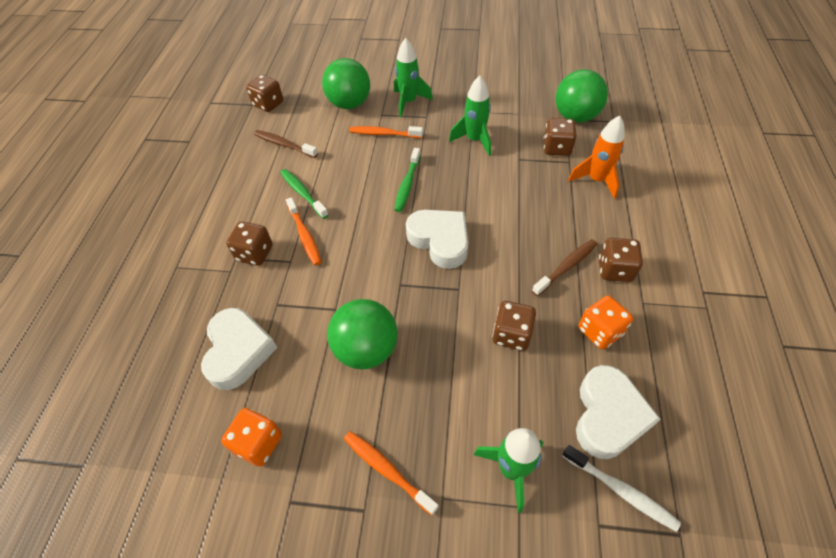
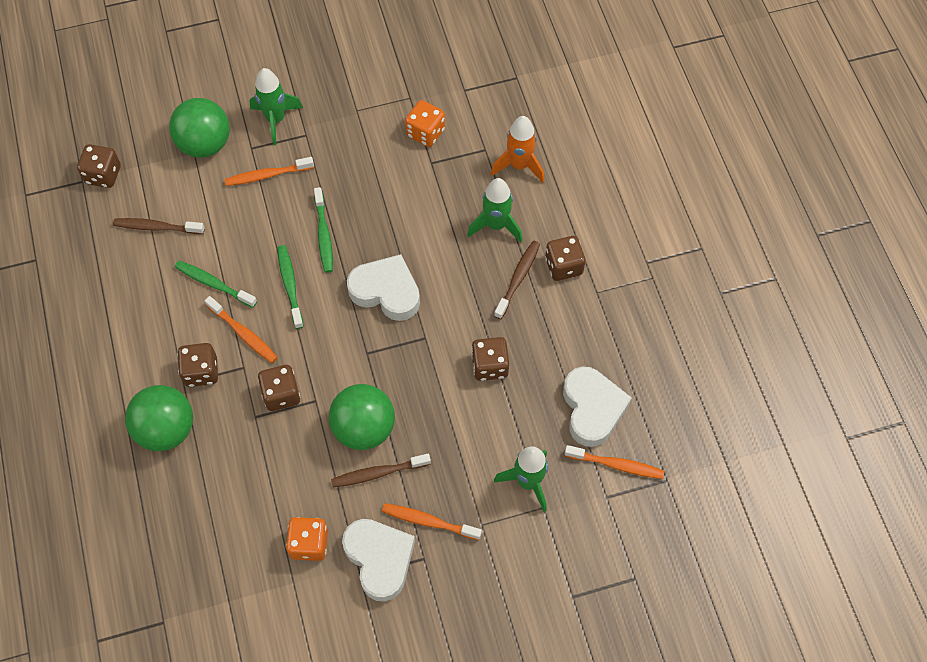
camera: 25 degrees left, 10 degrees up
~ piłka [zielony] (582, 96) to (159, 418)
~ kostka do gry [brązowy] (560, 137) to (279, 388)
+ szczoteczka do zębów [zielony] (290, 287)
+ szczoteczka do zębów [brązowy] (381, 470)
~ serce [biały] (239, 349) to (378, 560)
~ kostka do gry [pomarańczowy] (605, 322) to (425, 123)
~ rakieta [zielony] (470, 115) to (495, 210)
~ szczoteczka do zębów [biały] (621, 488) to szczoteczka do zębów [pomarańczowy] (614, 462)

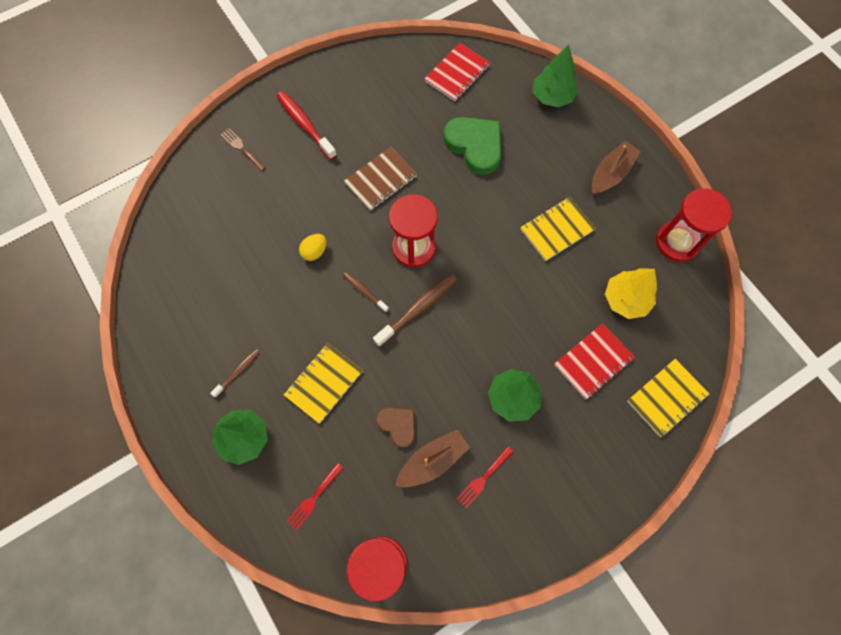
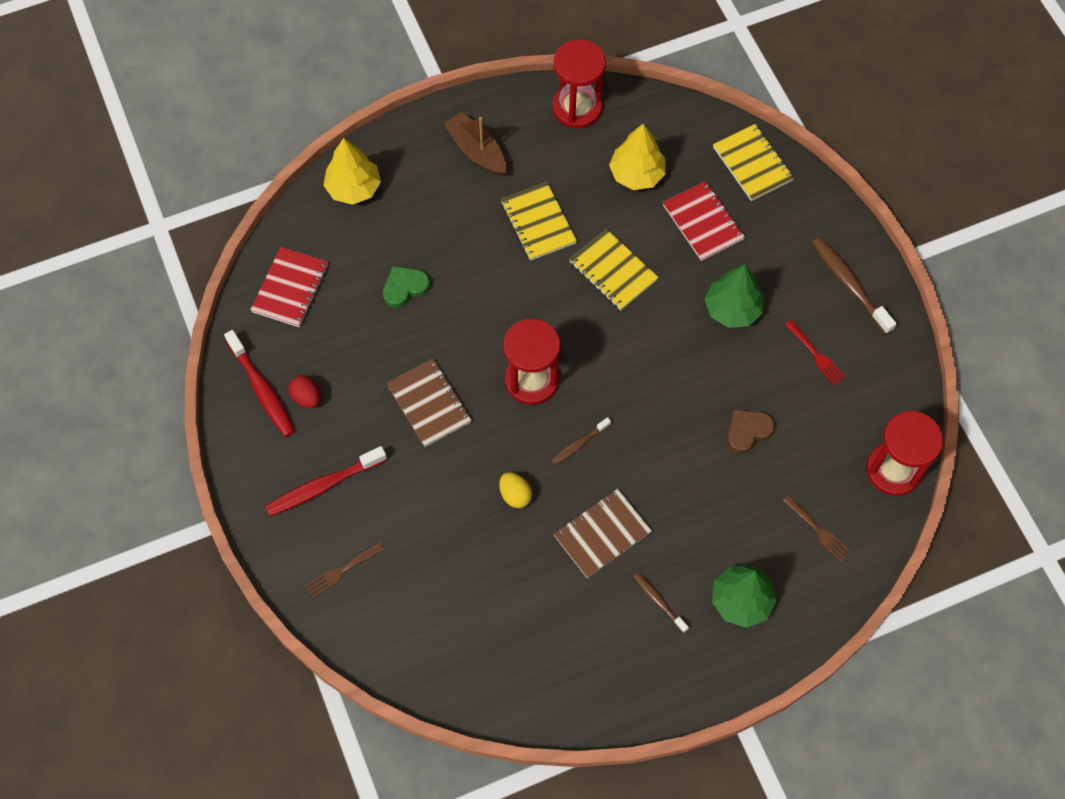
camera: 80 degrees left, 5 degrees down
+ szczoteczka do zębów [czerwony] (259, 383)
~ zeszyt [czerwony] (457, 72) = (289, 287) 60 degrees clockwise
+ jajko [czerwony] (304, 391)
~ drzewko [zielony] (555, 76) to drzewko [żółty] (352, 171)
~ serce [zielony] (472, 146) = (406, 287) x0.58
+ zeszyt [brązowy] (603, 533)
~ zeszyt [żółty] (323, 383) to (614, 269)
~ widelec [czerwony] (315, 496) to widelec [brązowy] (817, 529)
~ szczoteczka do zębów [brązowy] (415, 310) to (854, 285)
- łódka [brązowy] (432, 458)

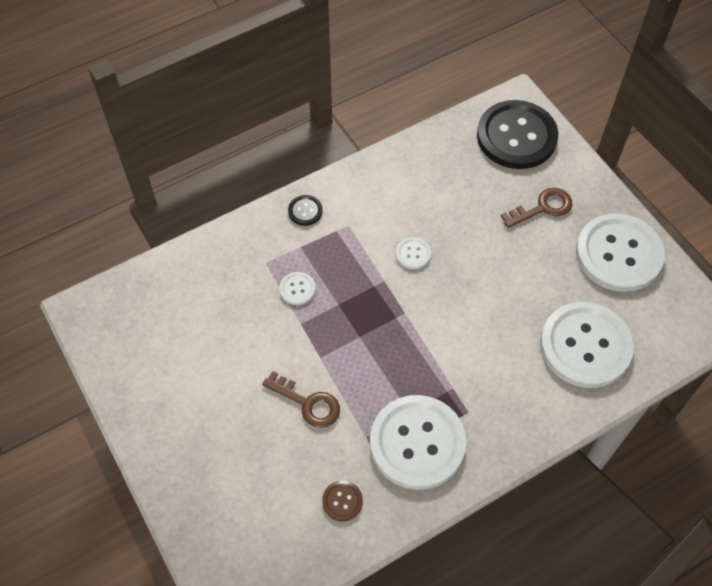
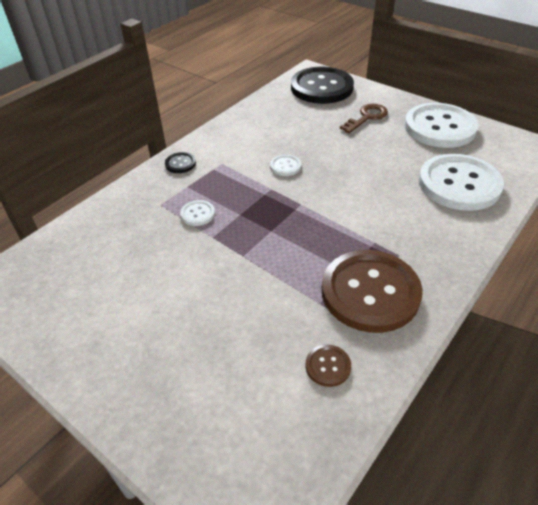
camera: 20 degrees left, 15 degrees down
~ guzik [biały] (418, 442) to guzik [brązowy] (372, 291)
- klucz [brązowy] (301, 399)

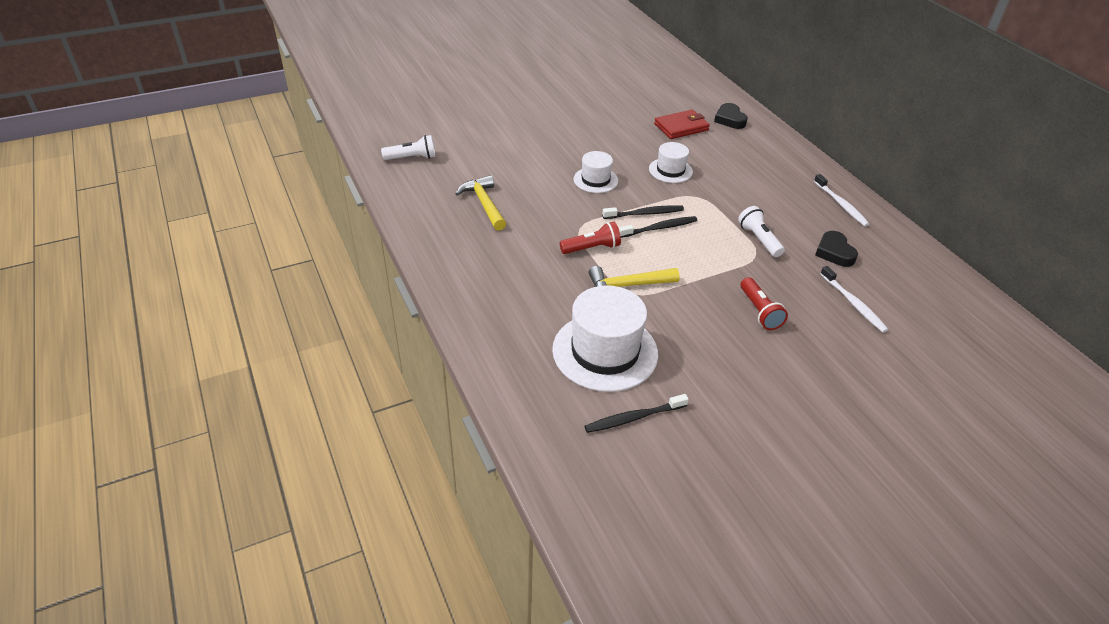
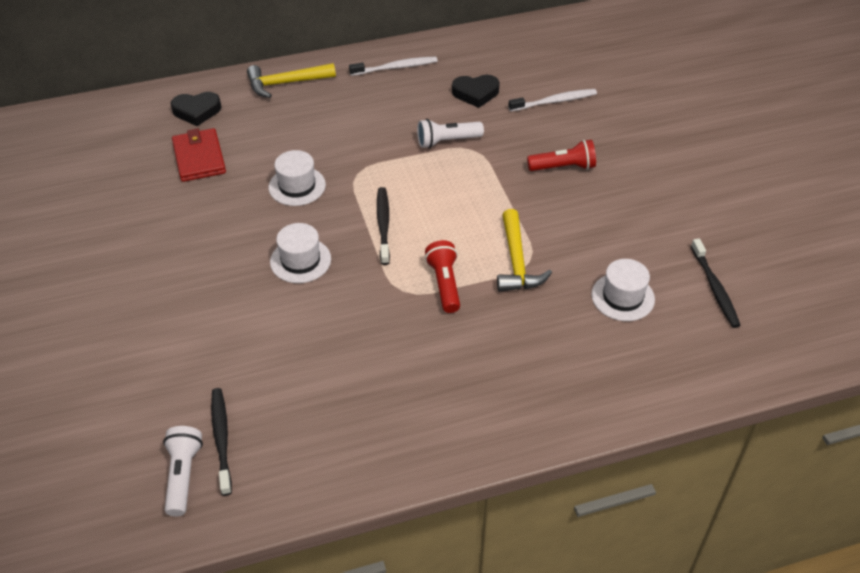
camera: 80 degrees left, 5 degrees up
~ szczoteczka do zębów [czarny] (658, 227) to (221, 442)
~ młotek [żółty] (480, 203) to (291, 80)
~ kapelusz [biały] (605, 338) = (623, 290) x0.54

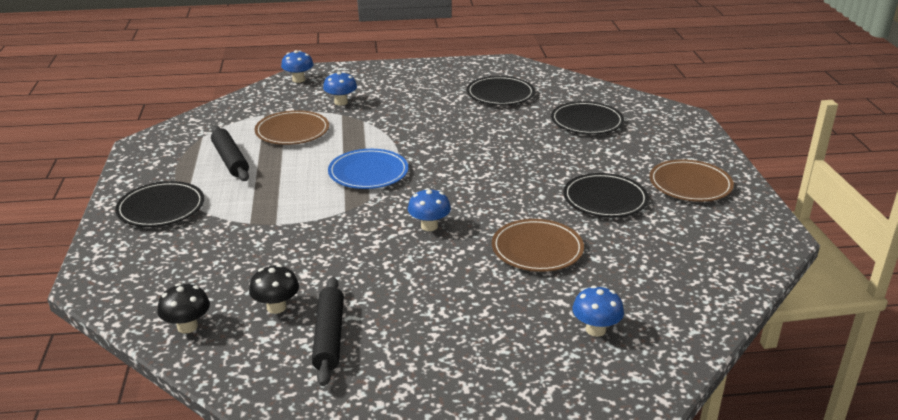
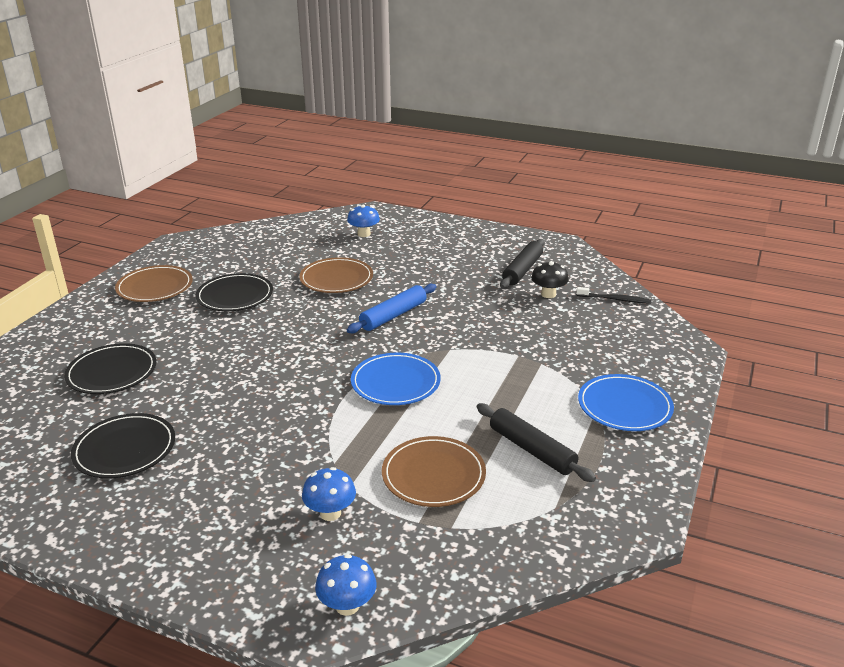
camera: 150 degrees left, 0 degrees up
~ grzyb [niebieski] (429, 209) to wałek do ciasta [niebieski] (392, 308)
~ wałek do ciasta [czarny] (230, 153) = (536, 442) 45 degrees counterclockwise
~ grzyb [czarny] (183, 308) to szczoteczka do zębów [czarny] (614, 295)
~ talerz [czarny] (159, 204) to talerz [niebieski] (626, 402)

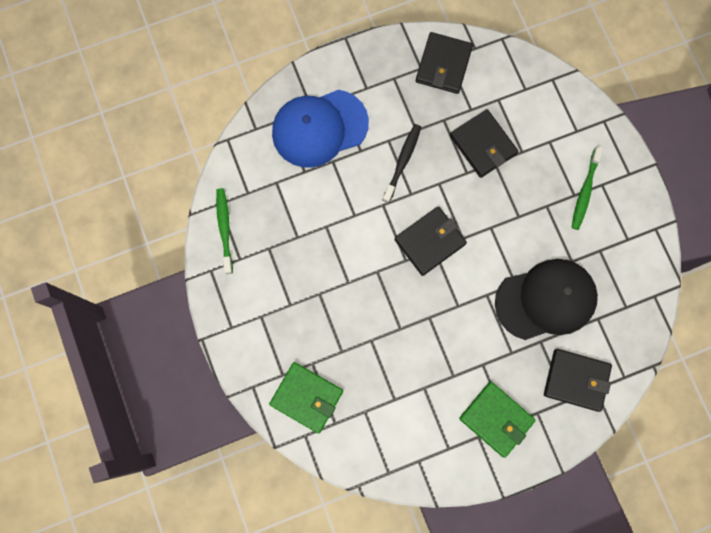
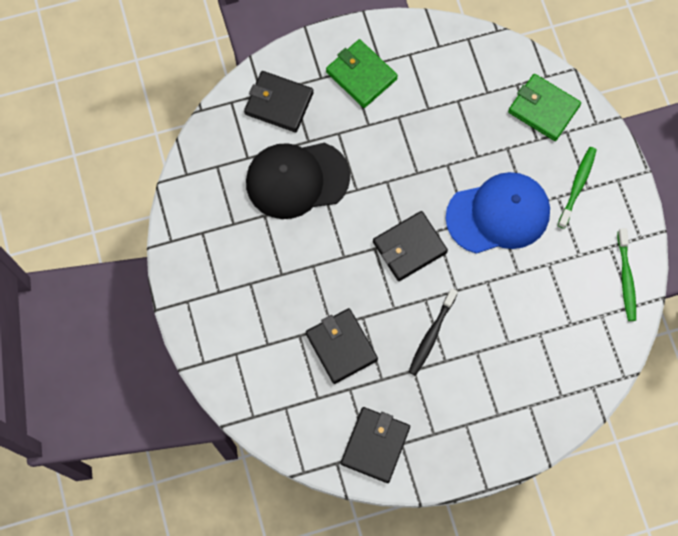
camera: 175 degrees left, 5 degrees down
~ czapka [niebieski] (320, 129) to (498, 213)
~ szczoteczka do zębów [zielony] (587, 188) to (577, 188)

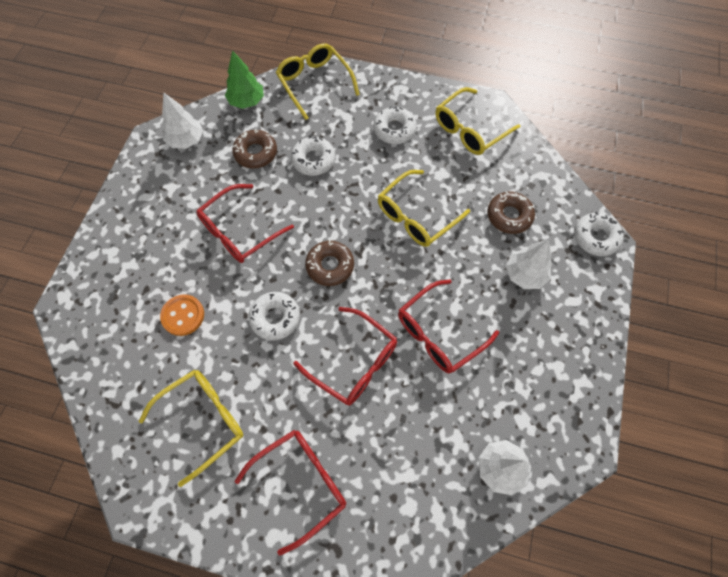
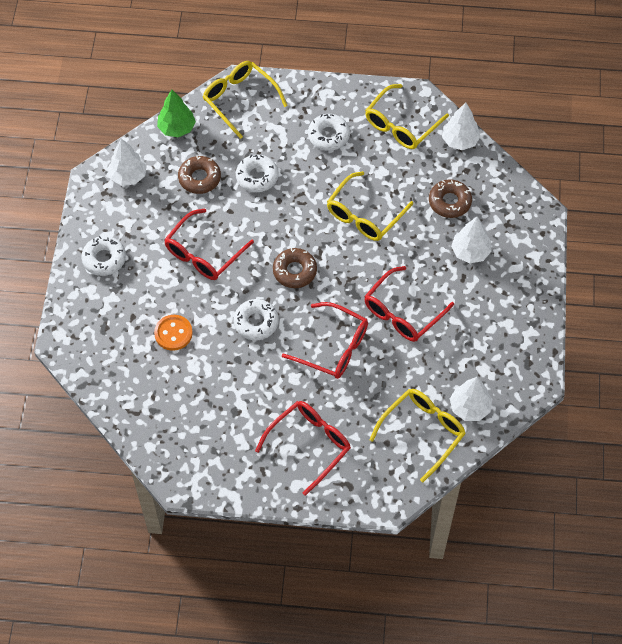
camera: 10 degrees left, 5 degrees down
~ donut [biały] (599, 234) to (103, 256)
~ okulary [żółty] (190, 428) to (417, 435)
+ drzewko [biały] (461, 126)

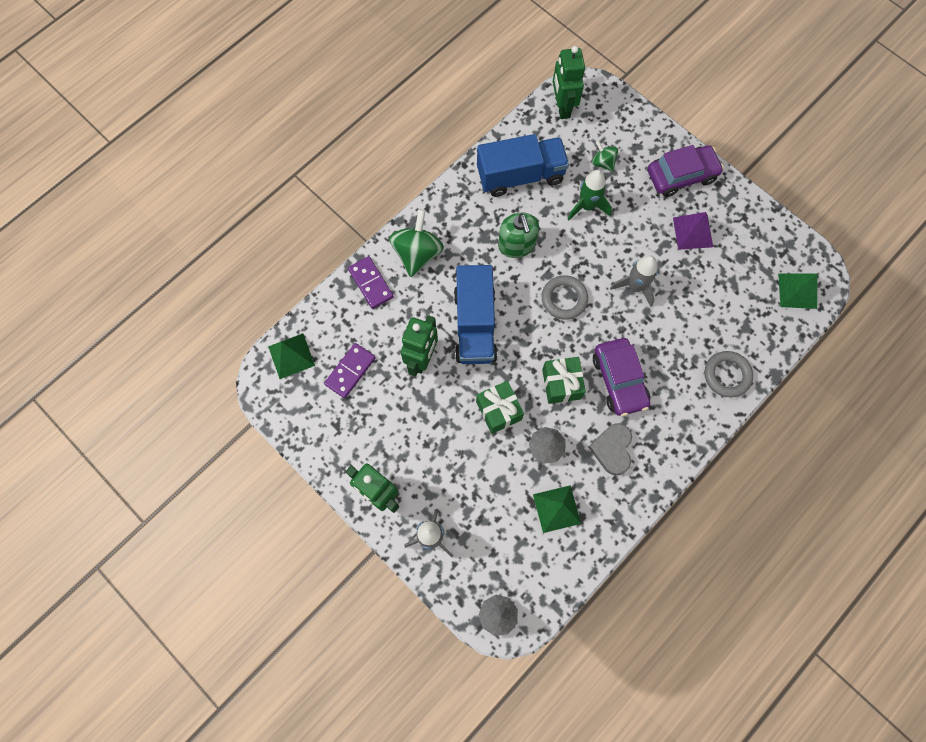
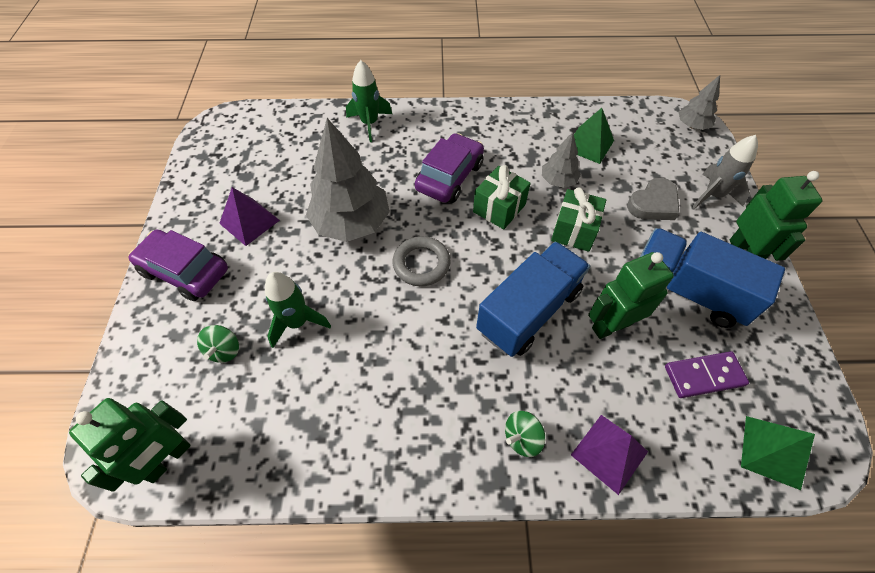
camera: 135 degrees left, 15 degrees down
~ rakieta [szary] (634, 281) to drzewko [szary] (348, 180)
~ pierścień [szary] (729, 374) to rakieta [zielony] (369, 101)
~ bączek [zielony] (416, 243) = (525, 434) x0.54
~ kostka domina [fioletowy] (371, 282) to piramida [fioletowy] (609, 455)
~ serce [szary] (610, 449) to (653, 199)
~ ciężarówka [niebieski] (523, 165) to (712, 278)
- dozownik mydła [zielony] (518, 235)
- piramida [zielony] (797, 291)

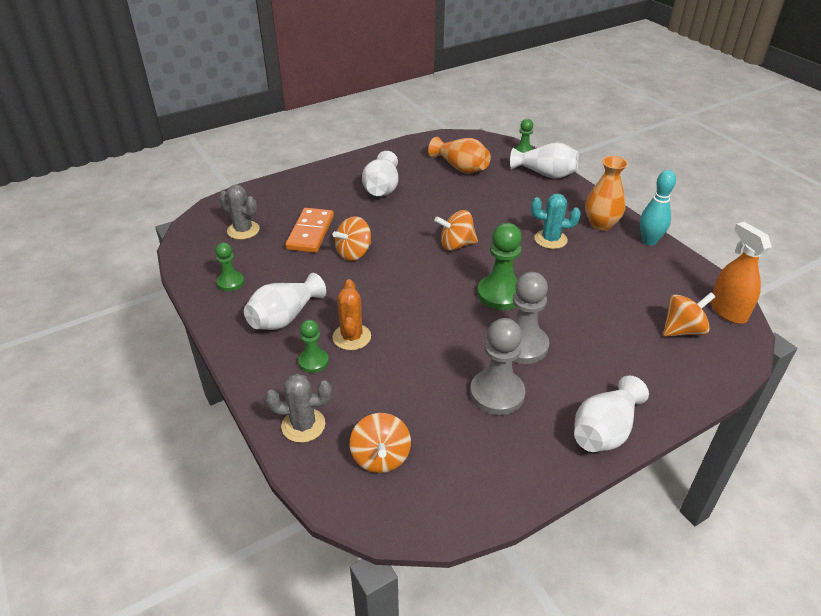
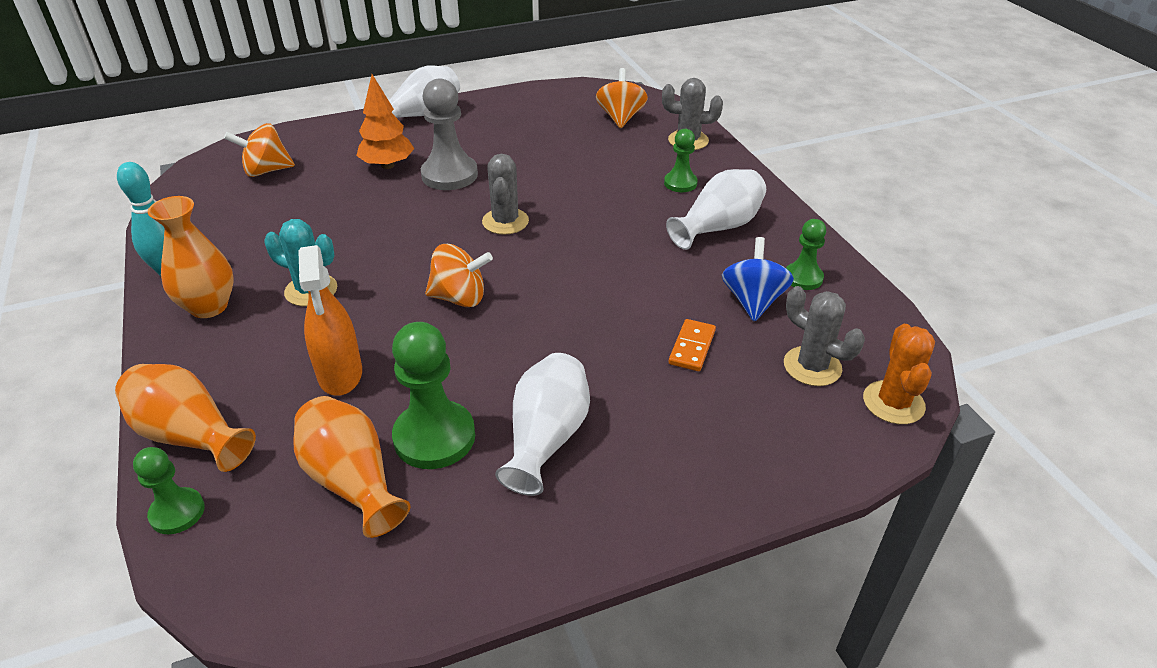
camera: 170 degrees left, 0 degrees up
~ wazon [biały] (544, 160) to wazon [pomarańczowy] (185, 418)
~ spryskiwacz [pomarańczowy] (741, 273) to (330, 320)
+ drzewko [pomarańczowy] (385, 121)
~ pionek [zielony] (499, 266) to (433, 395)
+ kaktus [szary] (505, 194)
~ kostka domina [pomarańczowy] (309, 230) = (692, 345) x0.58
+ bączek [niebieski] (758, 279)
~ kaktus [pomarańczowy] (351, 314) to (899, 374)
- bączek [pomarańczowy] (352, 238)
- pionek [szary] (497, 366)

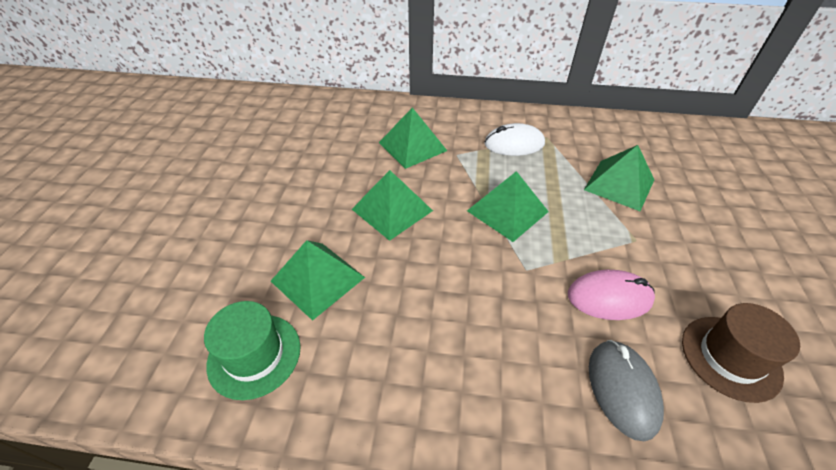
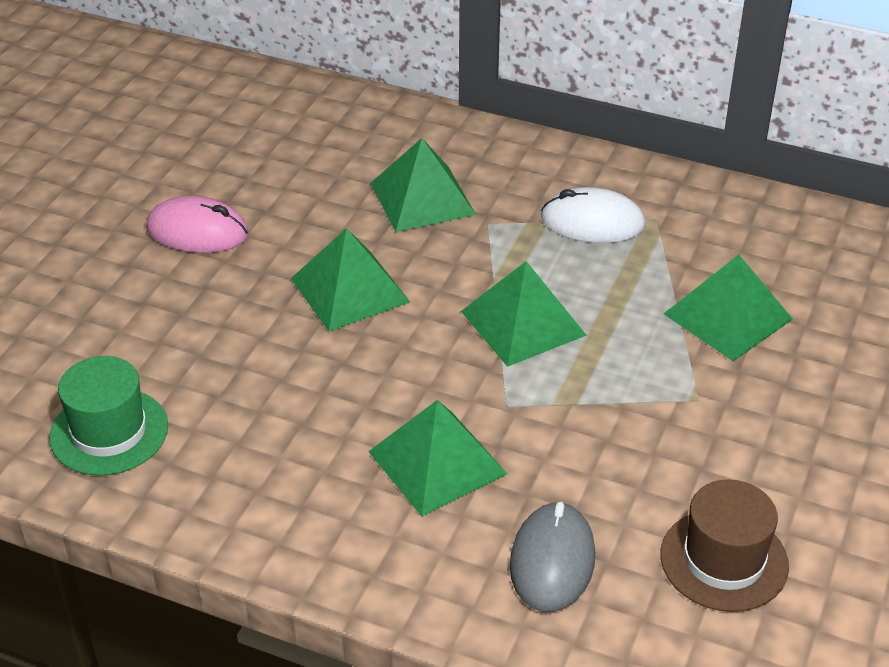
camera: 15 degrees right, 5 degrees down
~ myszka [różowy] (611, 295) to (197, 224)
~ piramida [zielony] (318, 280) to (437, 458)

